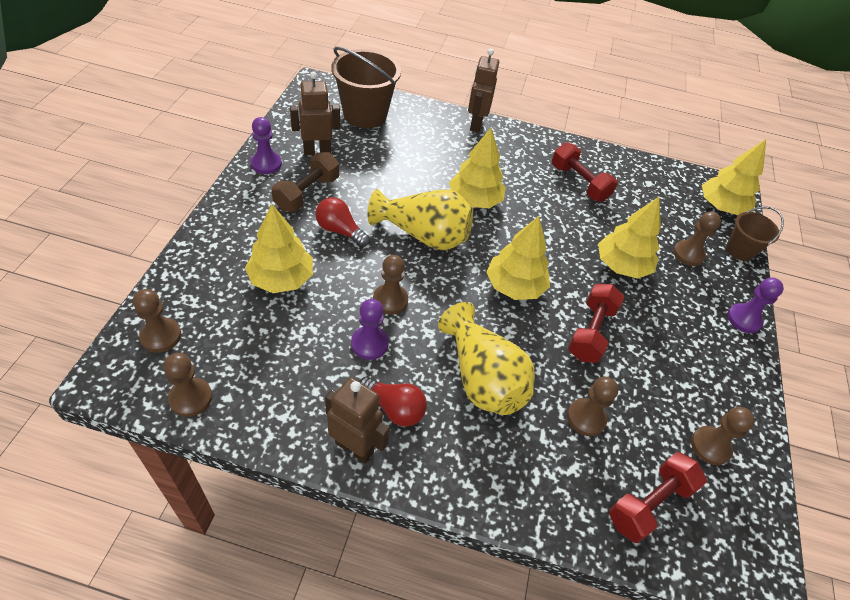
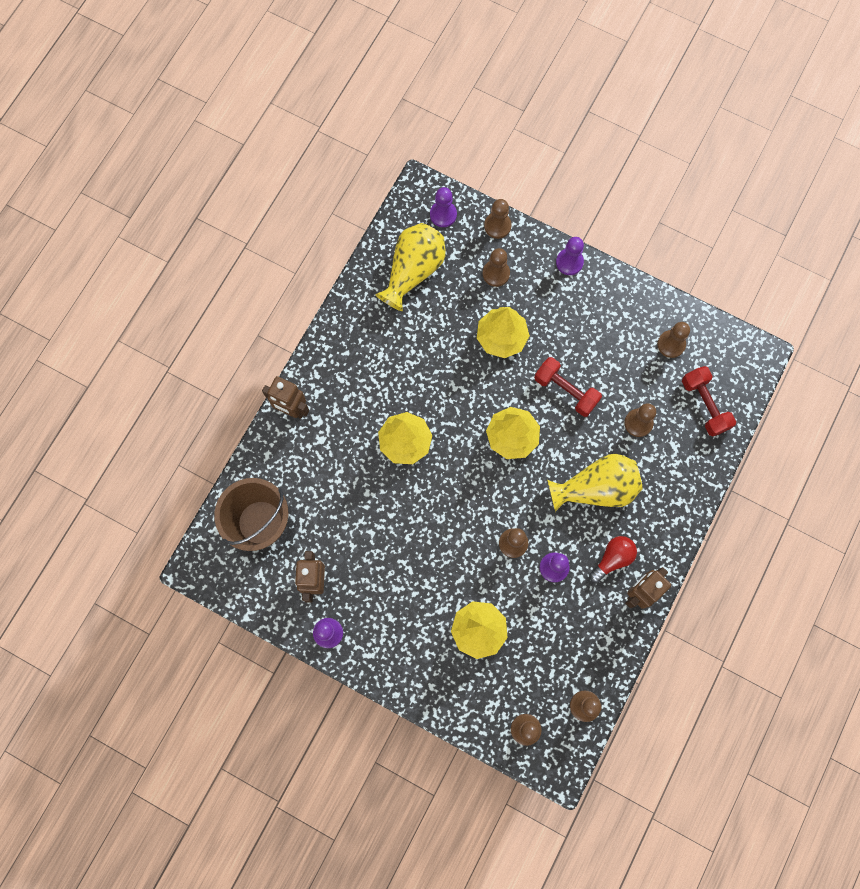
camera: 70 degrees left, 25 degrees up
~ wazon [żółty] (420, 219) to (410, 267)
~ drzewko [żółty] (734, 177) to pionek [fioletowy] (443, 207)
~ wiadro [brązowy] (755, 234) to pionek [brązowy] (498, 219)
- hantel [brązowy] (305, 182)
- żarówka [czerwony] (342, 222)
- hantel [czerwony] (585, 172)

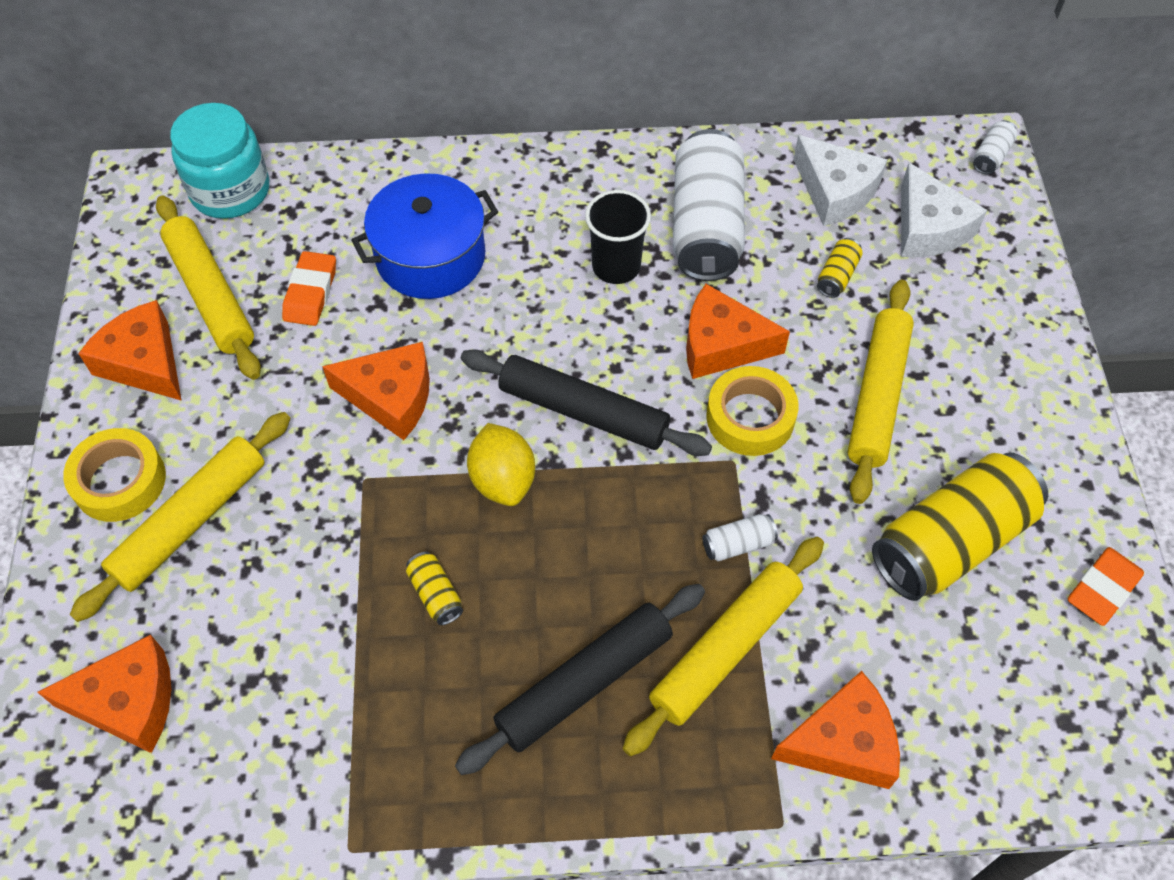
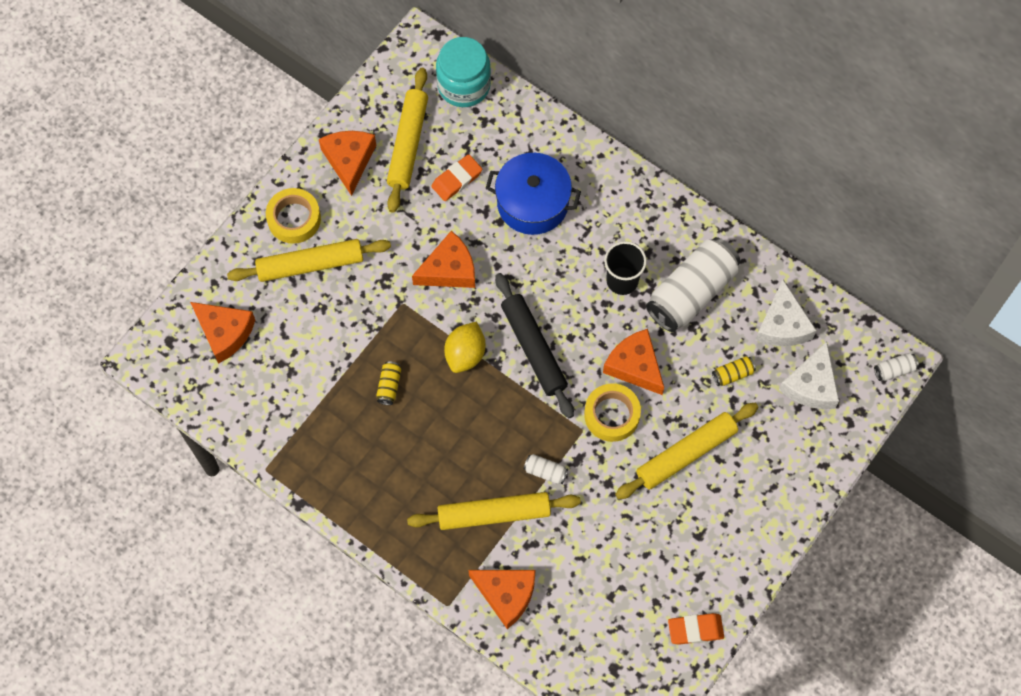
camera: 40 degrees right, 10 degrees up
~ ser [pomarańczowy] (376, 391) = (443, 259) 75 degrees counterclockwise
- wałek do ciasta [czarny] (580, 679)
- puszka [żółty] (960, 527)

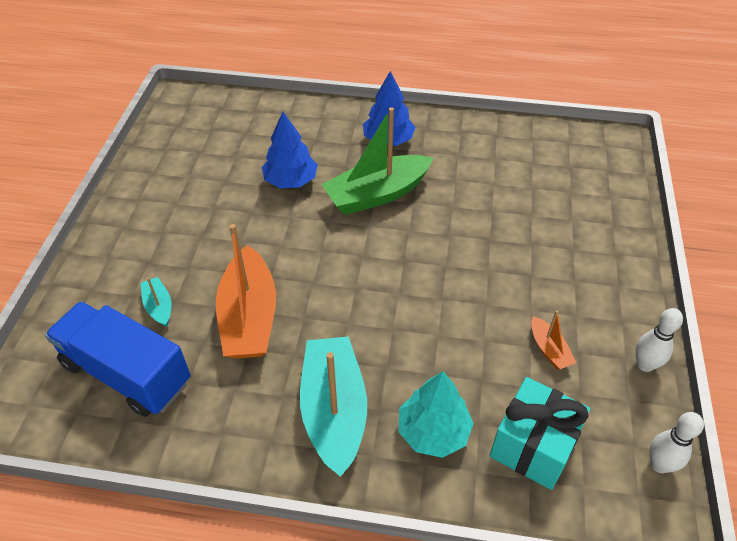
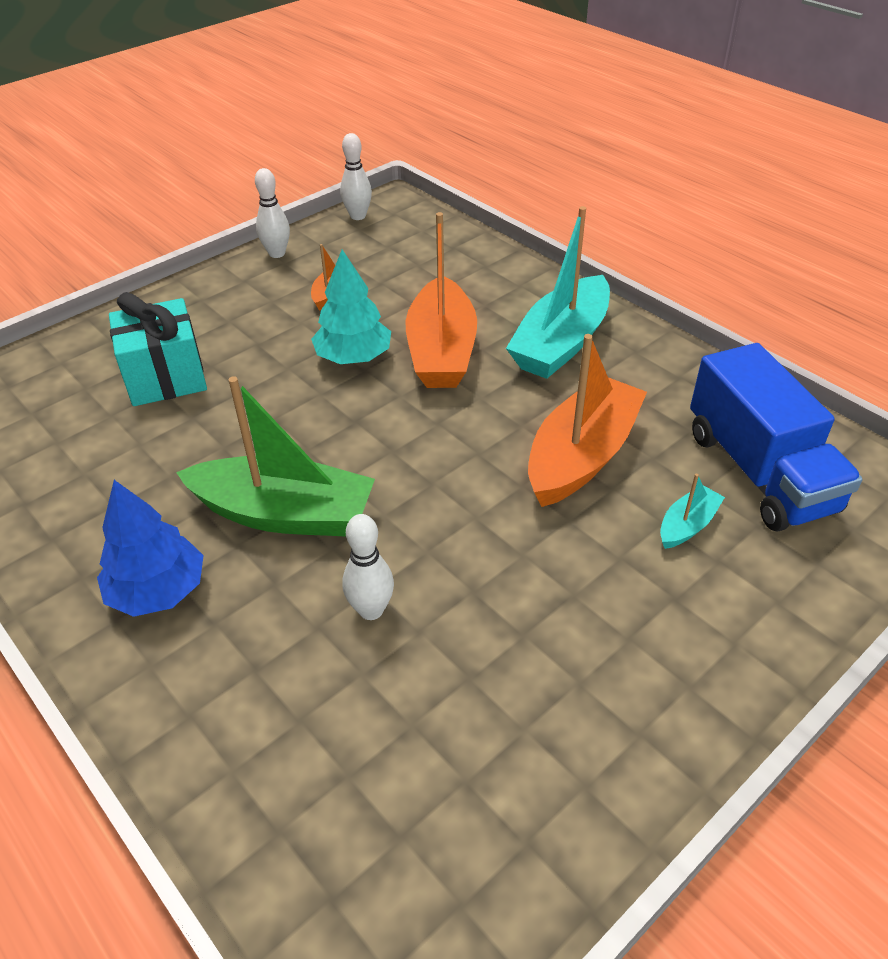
camera: 140 degrees left, 5 degrees down
~ prezent [turkusowy] (540, 433) to (158, 349)
~ drzewko [turkusowy] (436, 414) to (351, 306)
~ drzewko [niebieski] (289, 150) to kręgiel [biały] (368, 567)
+ łódka [pomarańczowy] (441, 300)
~ łódka [turkusowy] (156, 302) = (692, 511) 150 degrees counterclockwise

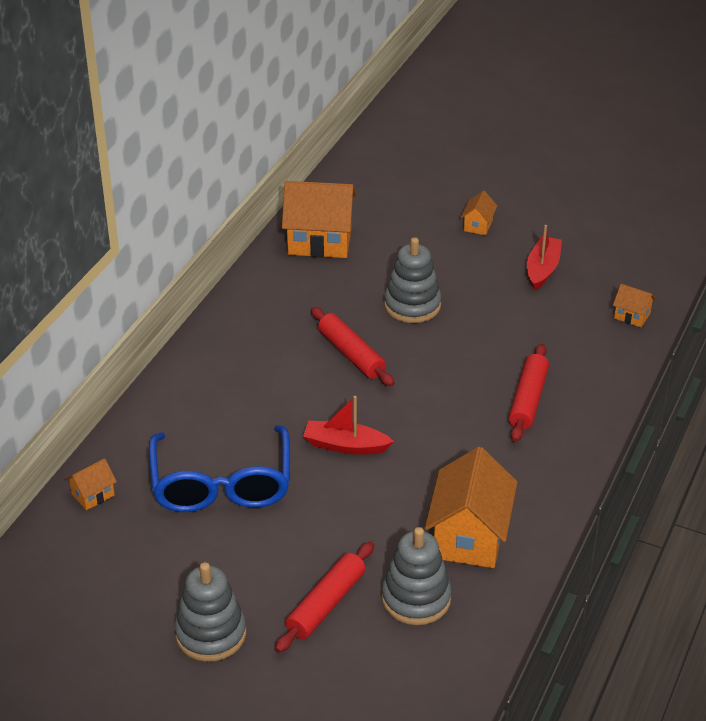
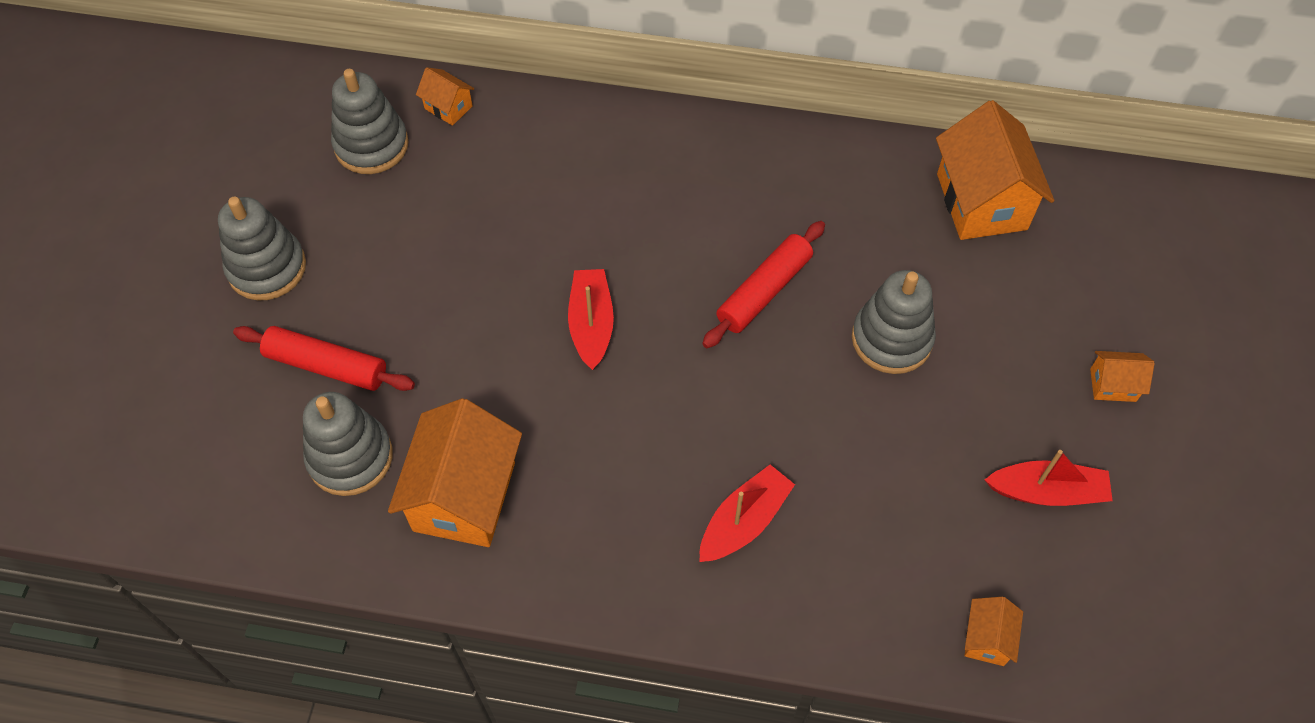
camera: 75 degrees right, 20 degrees up
+ zabawka nakładanka [szary] (370, 121)
~ domek [pomarańczowy] (471, 507) = (455, 472) 75 degrees counterclockwise
~ wałek do ciasta [czerwony] (529, 393) to łódka [czerwony] (747, 513)
- okulary [niebieski] (219, 468)

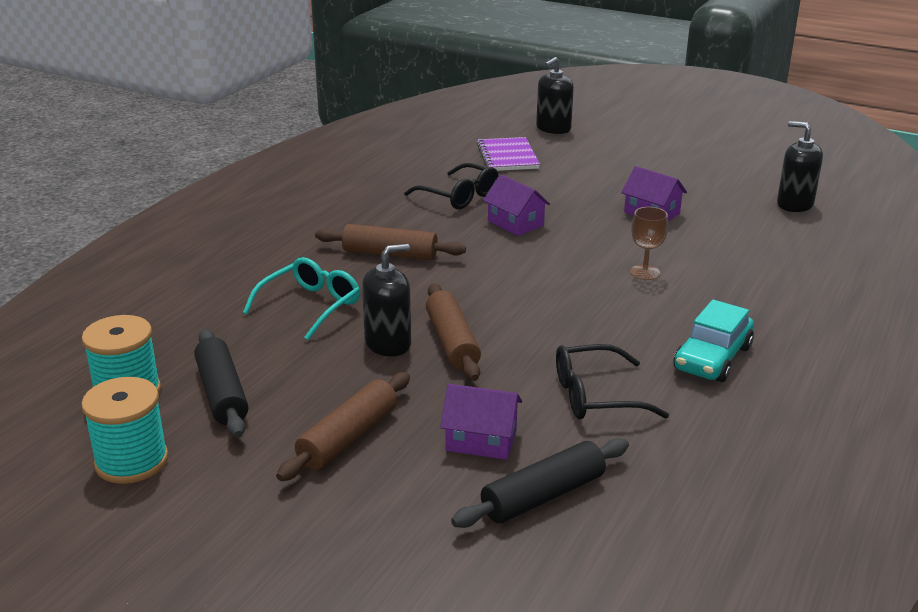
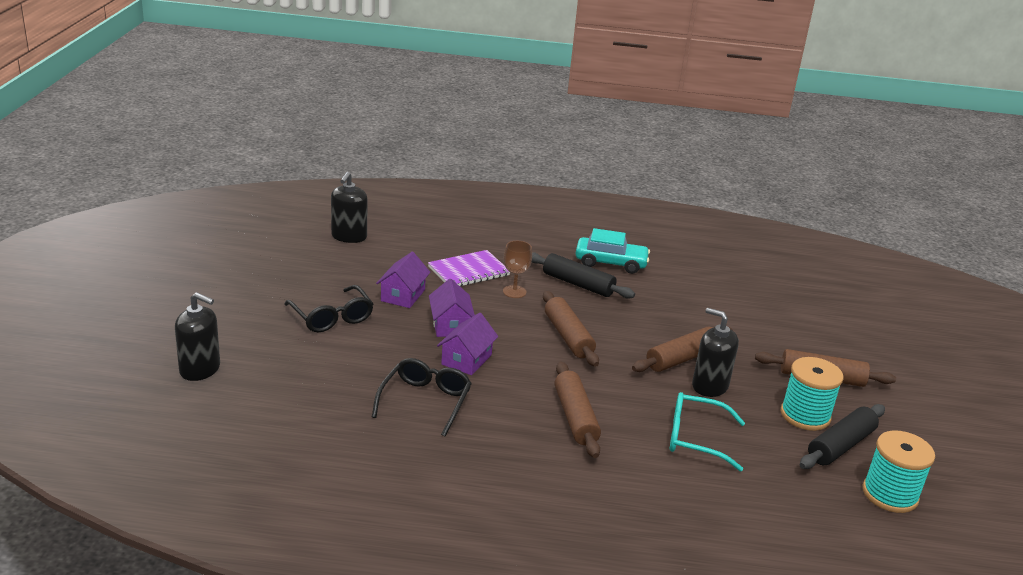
camera: 115 degrees left, 0 degrees up
~ okulary [czarny] (612, 381) to (328, 308)
~ zeszyt [fioletowy] (508, 154) to (469, 268)
~ domek [fioletowy] (481, 422) to (452, 308)
~ wałek do ciasta [czarny] (540, 483) to (583, 275)
+ wałek do ciasta [brązowy] (571, 329)
~ szpulka [turkusowy] (124, 430) to (812, 394)

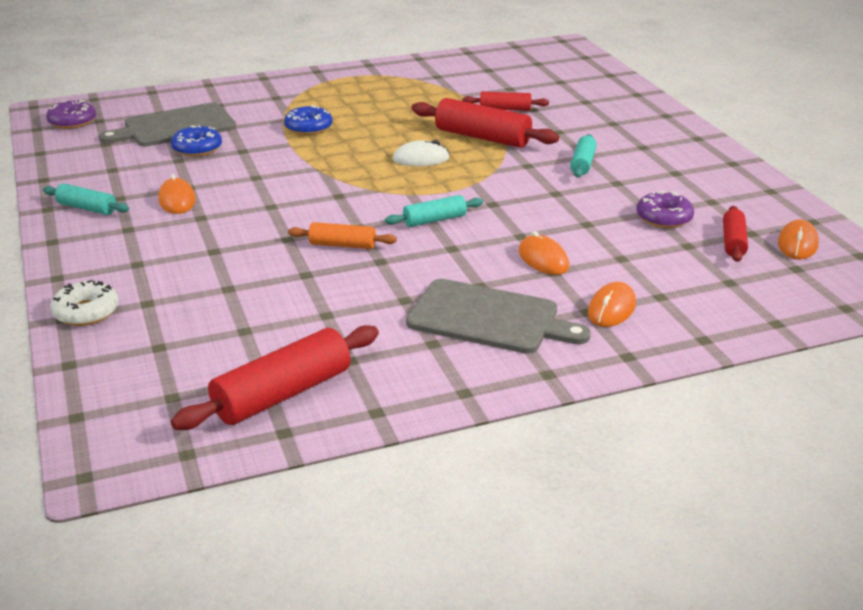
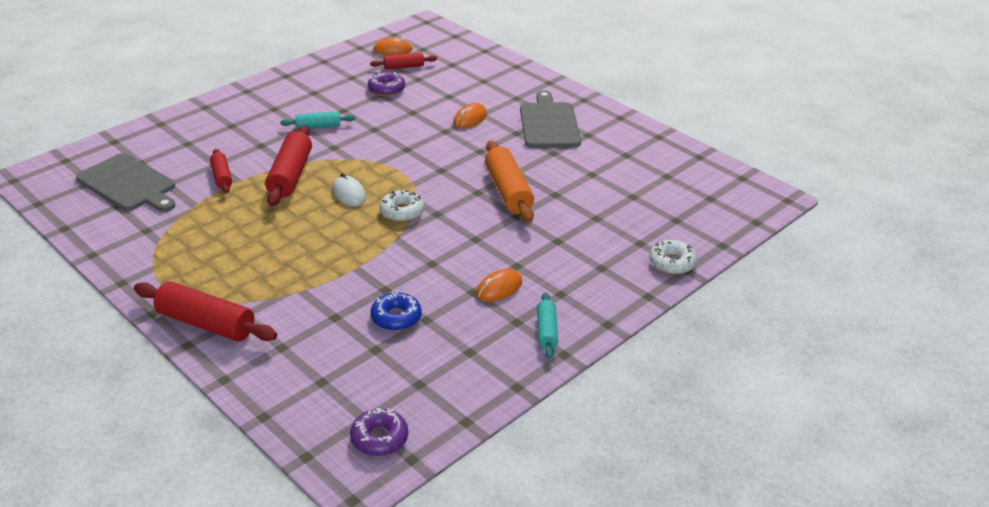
camera: 115 degrees left, 5 degrees up
~ deska do krojenia [szary] (167, 124) to (125, 182)
~ wałek do ciasta [czerwony] (275, 377) to (205, 311)
+ donut [biały] (401, 206)
~ wałek do ciasta [pomarańczowy] (342, 235) = (509, 181) x1.77
- donut [niebieski] (308, 120)
- wałek do ciasta [turkusowy] (434, 211)
- myszka [pomarańczowy] (612, 304)

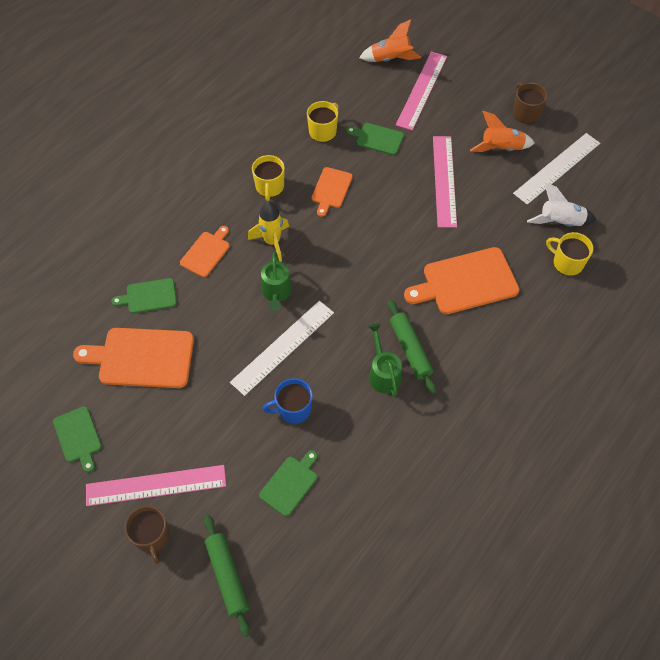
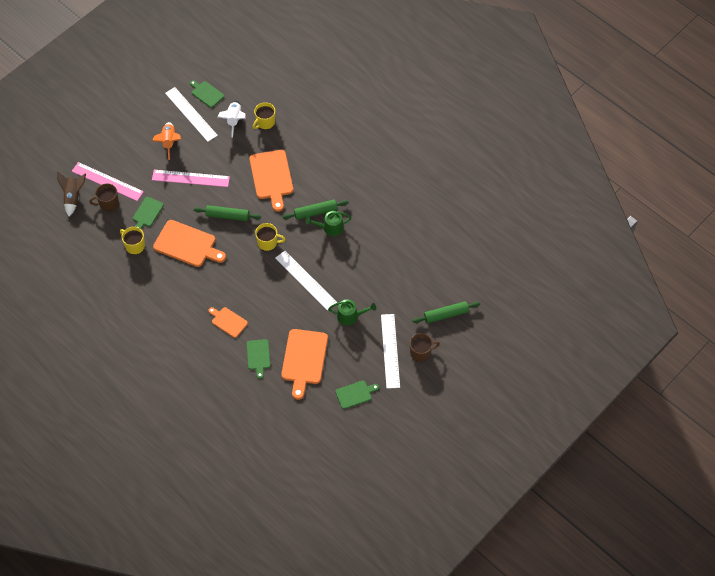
camera: 85 degrees left, 0 degrees up
~ rakieta [pomarańczowy] (390, 40) to rakieta [brązowy] (71, 194)
~ kubek [brązowy] (530, 103) to (104, 197)
~ deska do krojenia [pomarańczowy] (332, 192) = (189, 243) x1.78
~ deska do krojenia [zielony] (288, 483) to (207, 94)
+ wałek do ciasta [zielony] (227, 213)
~ kubek [żółty] (268, 178) to (270, 237)
~ konewka [zielony] (276, 281) to (352, 312)
~ linijka [różowy] (156, 485) to linijka [biały] (390, 351)
- rakieta [żółty] (268, 231)
- kubek [niebieski] (288, 401)

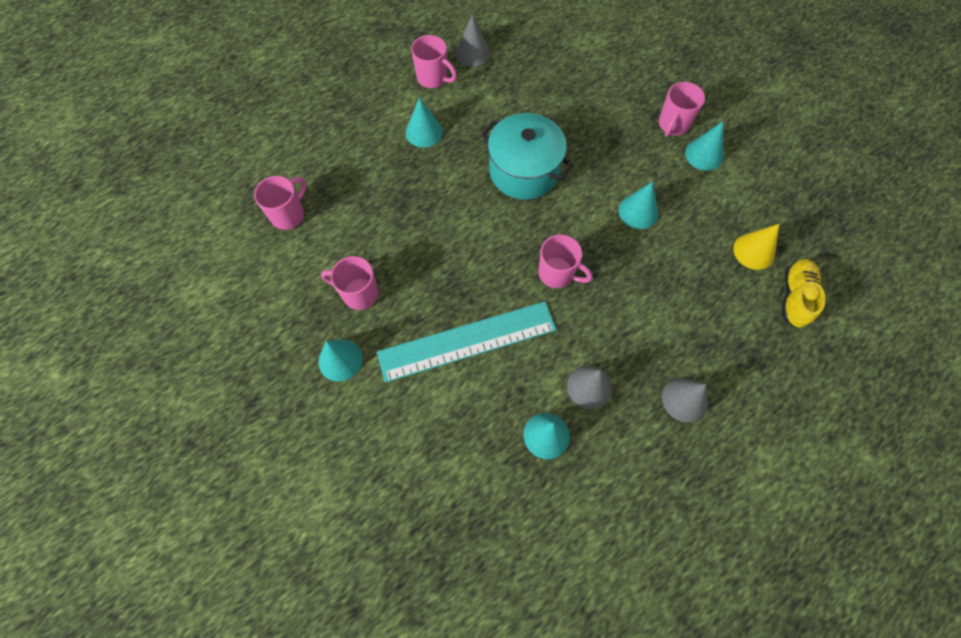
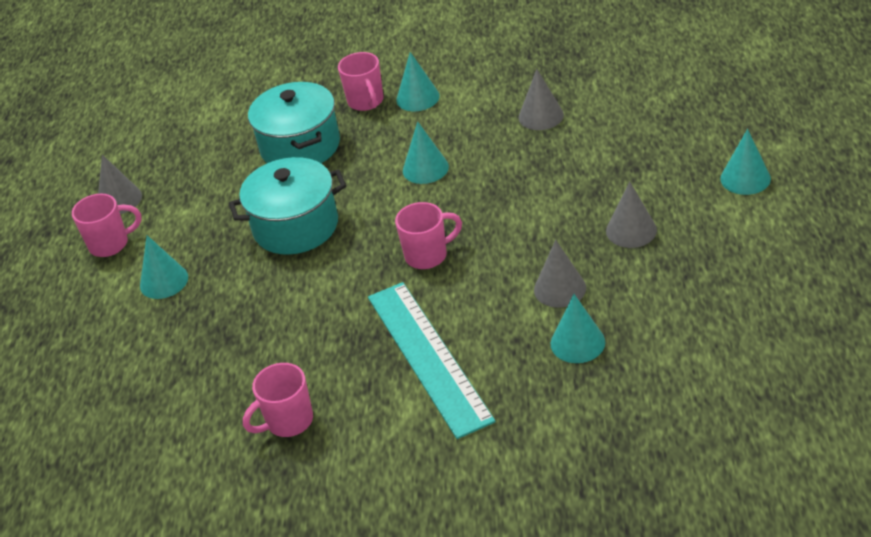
camera: 45 degrees left, 25 degrees down
+ garnek [turkusowy] (294, 122)
~ linijka [turkusowy] (467, 342) = (432, 360) 45 degrees counterclockwise
~ stożek [żółty] (756, 247) to stożek [szary] (541, 99)
~ stożek [turkusowy] (340, 360) to (745, 162)
- kubek [różowy] (280, 203)
- but [żółty] (804, 293)

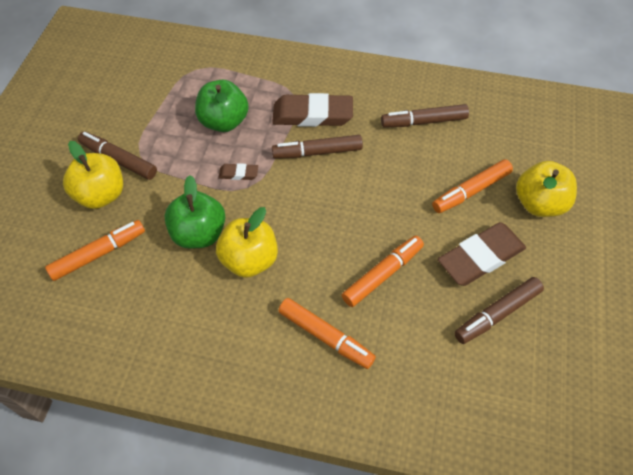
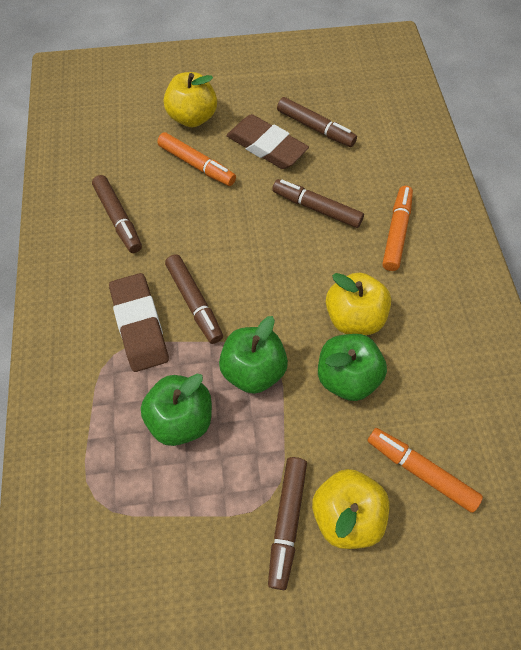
camera: 110 degrees left, 5 degrees up
~ gumka do mazania [brązowy] (238, 171) to jabłko [zielony] (253, 355)
~ flamaster [pomarańczowy] (383, 271) to flamaster [brązowy] (318, 203)

